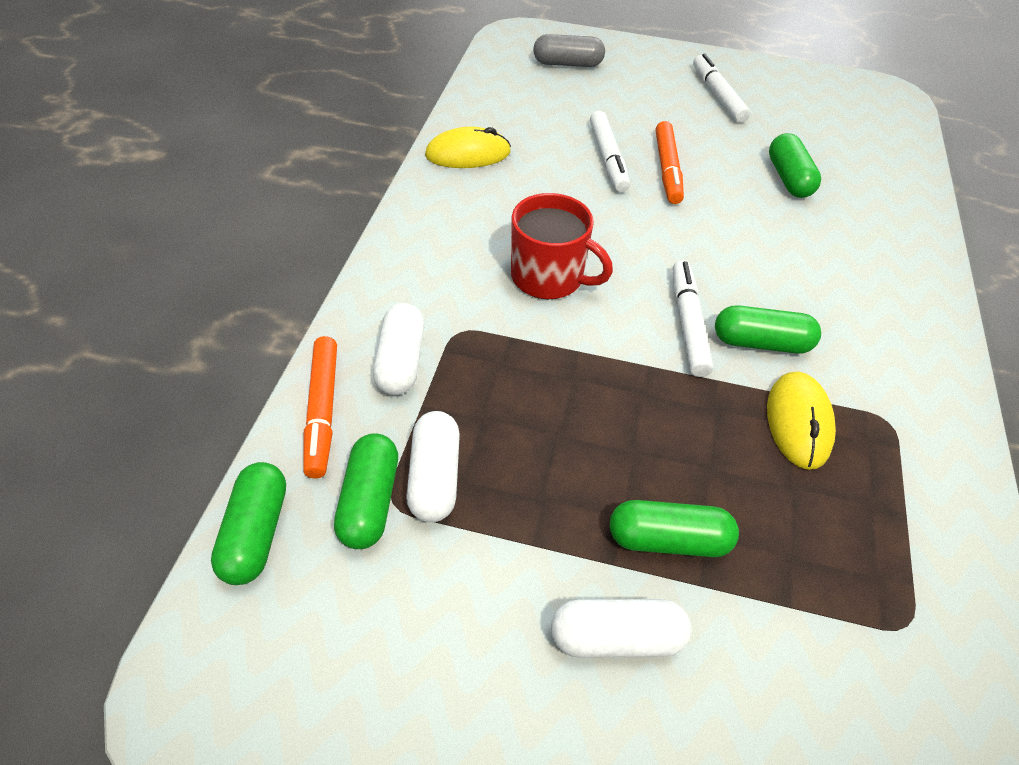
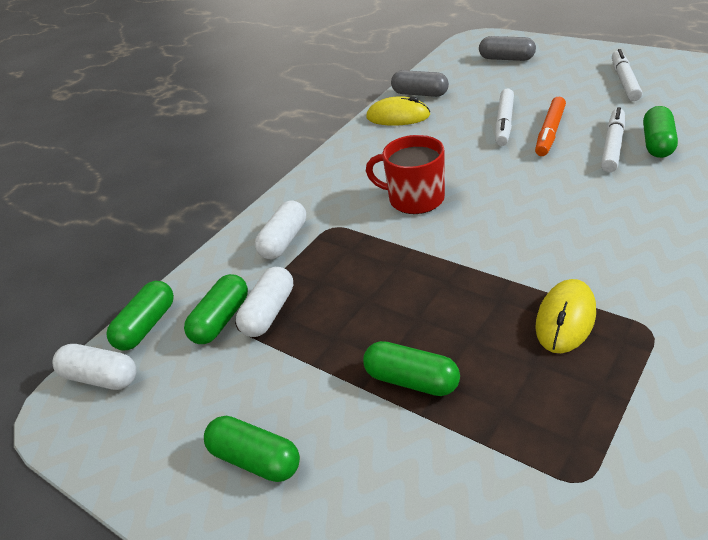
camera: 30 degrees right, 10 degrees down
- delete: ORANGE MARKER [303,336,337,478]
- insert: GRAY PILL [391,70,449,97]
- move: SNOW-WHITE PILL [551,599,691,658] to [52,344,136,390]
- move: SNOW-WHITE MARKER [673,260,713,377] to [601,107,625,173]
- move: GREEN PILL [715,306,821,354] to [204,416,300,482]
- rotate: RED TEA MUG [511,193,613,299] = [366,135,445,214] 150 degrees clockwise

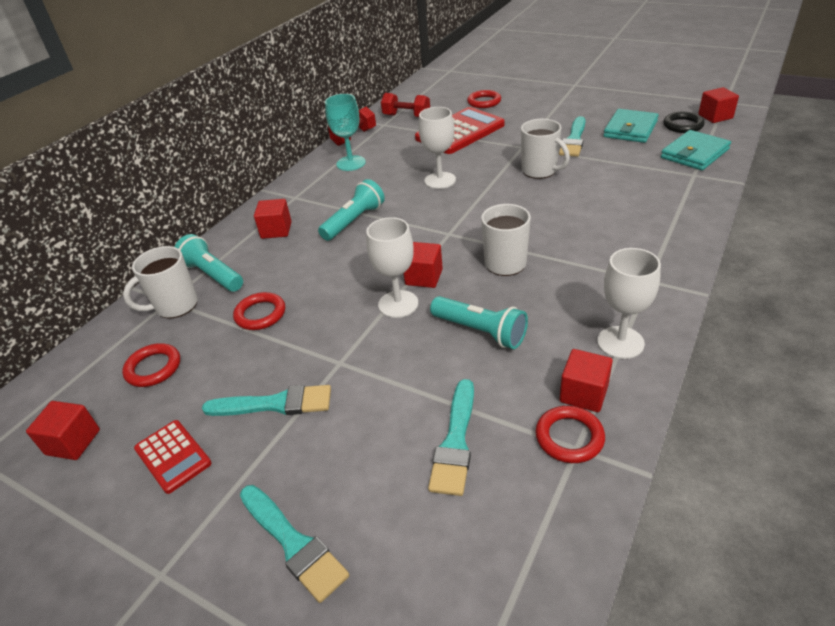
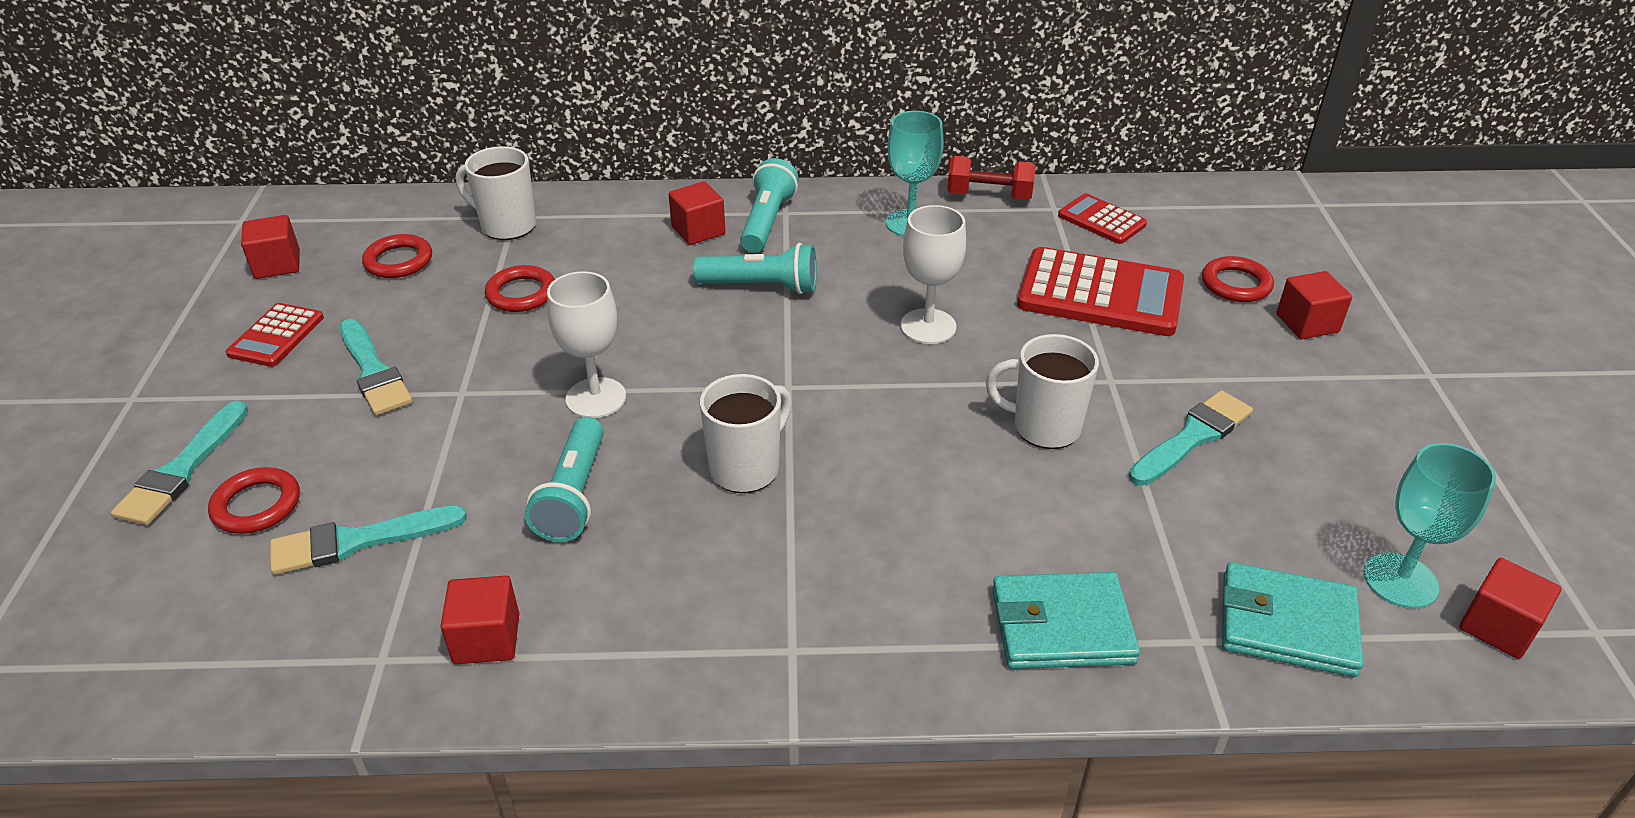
camera: 55 degrees right, 0 degrees up
- delete: SNOW-WHITE GOBLET [597,248,661,359]
- move: TURQUOISE POCKET TORCH [175,234,243,292] to [740,158,799,253]
- move: RED SOLID CUBE [404,242,443,288] to [1276,271,1352,339]
- move: RED TORUS [535,406,605,463] to [208,467,300,534]
- move: TURQUOISE WALLET [603,109,659,143] to [992,572,1140,669]
- replace: RED HAND WEIGHT [381,93,430,117] to RED CALCULATOR [1058,194,1147,244]
- replace: BLACK TORUS [663,112,705,133] to TURQUOISE GOBLET [1363,443,1496,608]
- rotate: SNOW-WHITE TEA MUG [521,119,570,179] = [986,334,1099,449] 90 degrees clockwise
- rotate: TURQUOISE PAINTBRUSH [559,116,586,157] = [1129,390,1253,486] 150 degrees clockwise

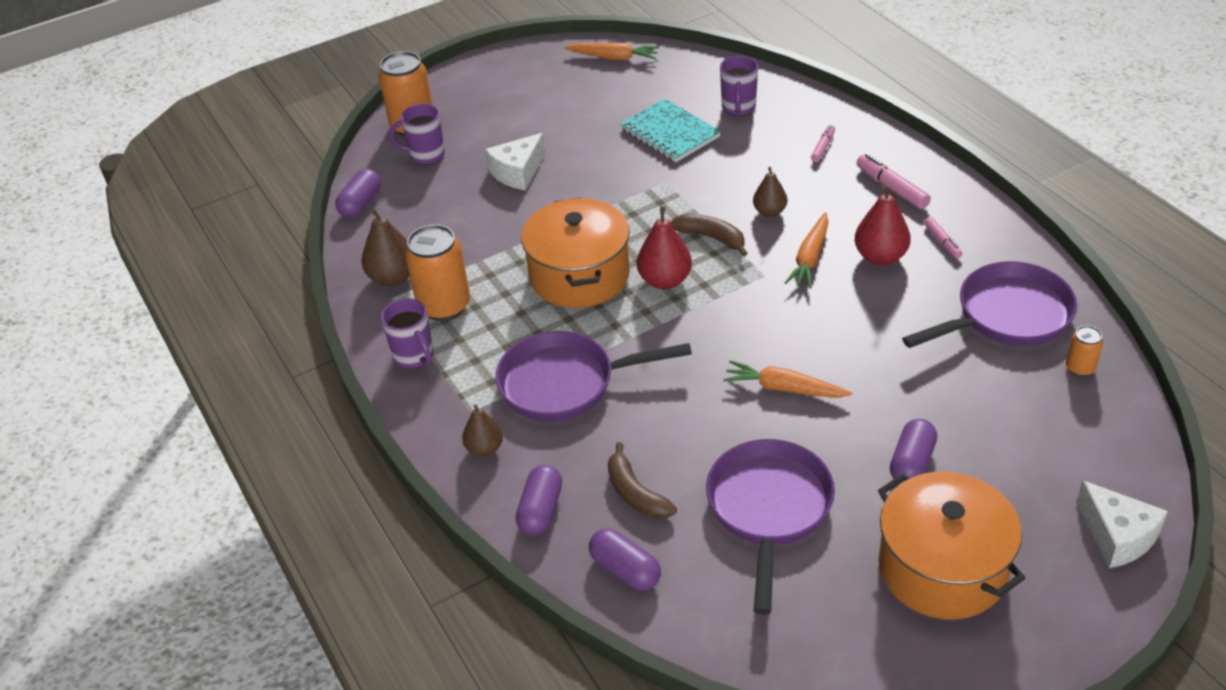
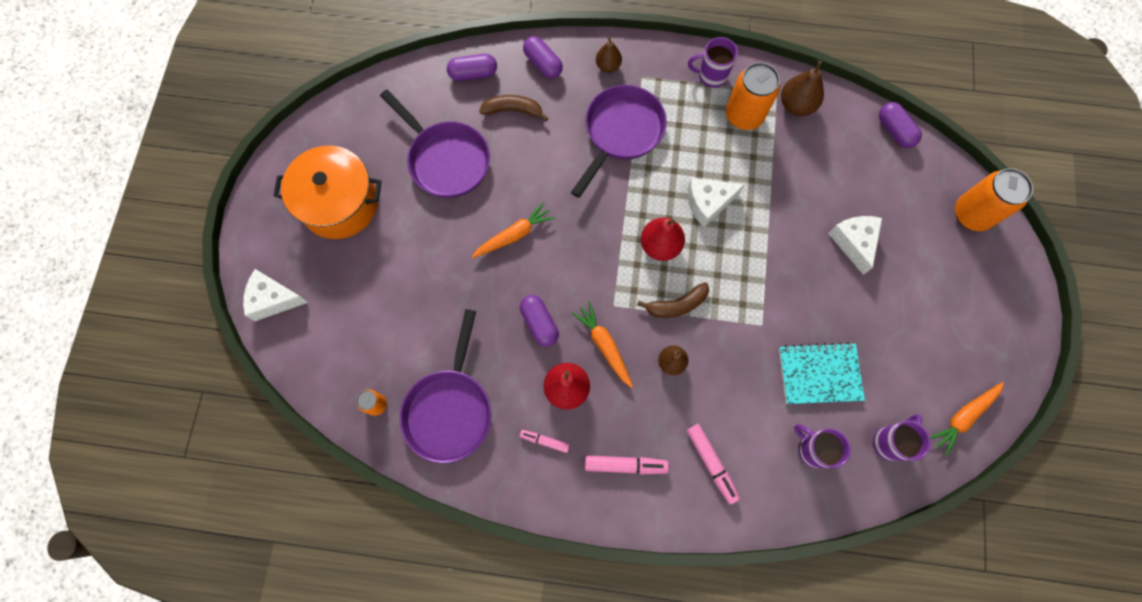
camera: 125 degrees right, 30 degrees up
- move: ROYAL PURPLE TEA MUG [389,104,445,165] to [873,414,931,461]
- move: ROYAL PURPLE PILL [890,419,937,484] to [520,295,559,347]
- replace: ORANGE POT [521,197,630,308] to SNOW-WHITE PIECE OF CHEESE [688,178,745,227]
- resize: ROSY MARKER [811,125,835,162] = [687,424,740,504] x1.62

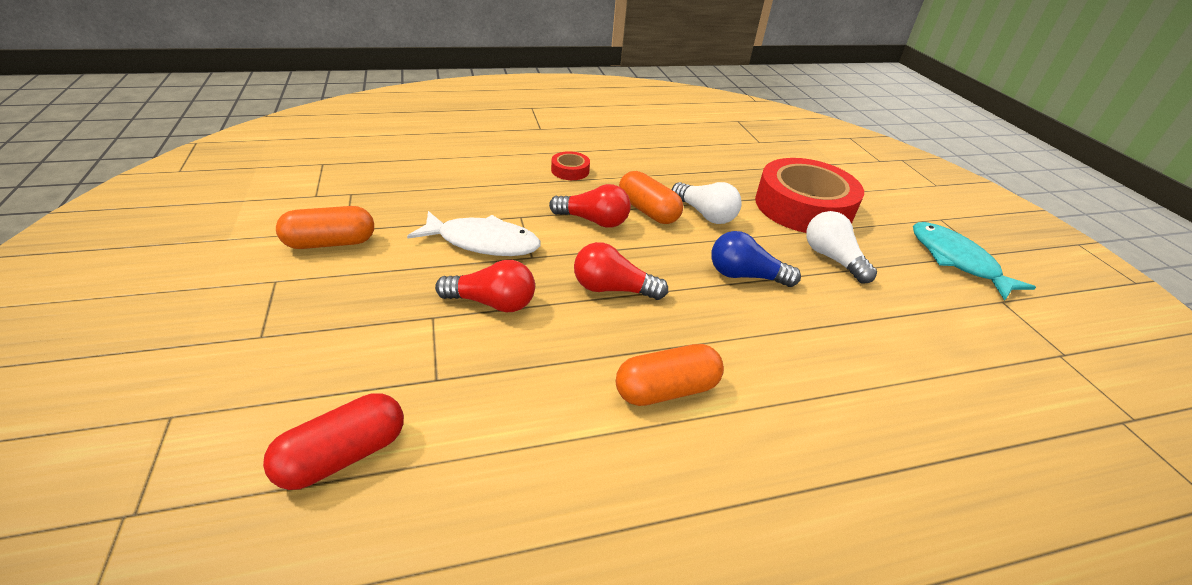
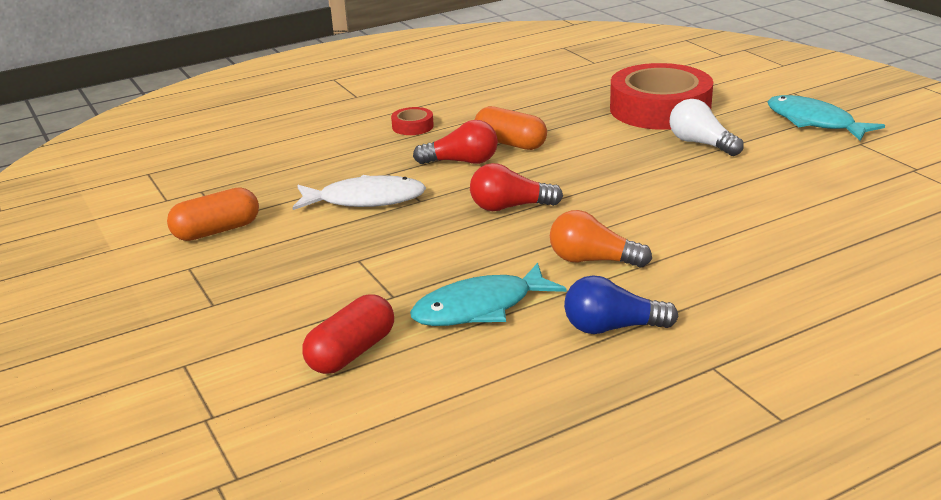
camera: 10 degrees left, 10 degrees down
- delete: RED LIGHT BULB [435,260,535,312]
- delete: SNOW-WHITE LIGHT BULB [671,182,742,224]
- insert: TURQUOISE FISH FIGURE [410,263,567,326]
- move: COBALT LIGHT BULB [711,231,801,287] to [564,275,678,334]
- replace: ORANGE PILL [616,344,724,406] to ORANGE LIGHT BULB [550,210,652,267]

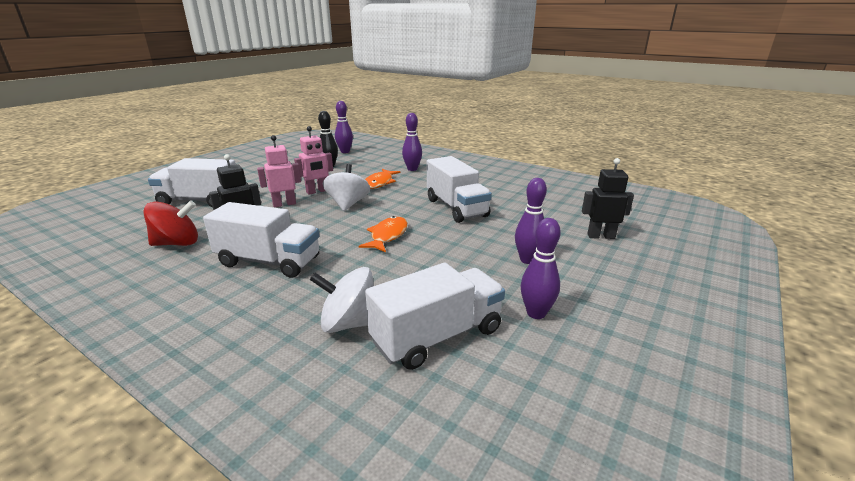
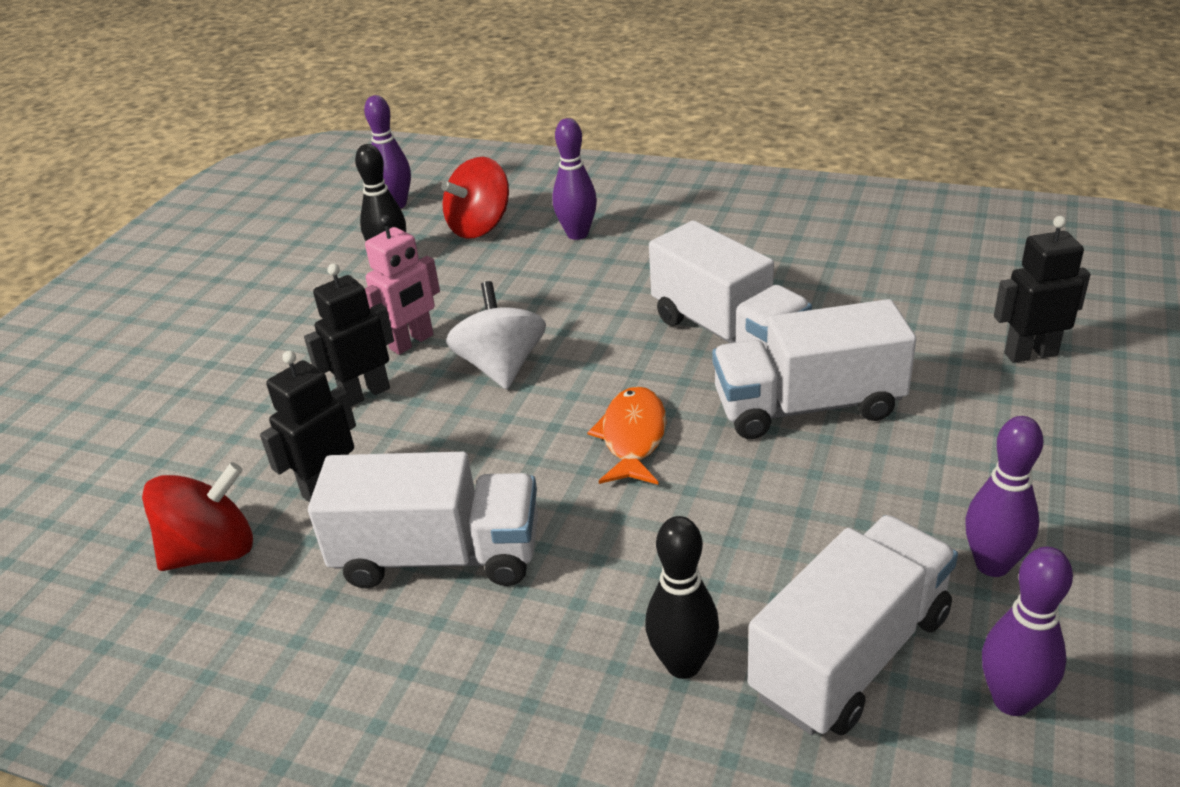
camera: 10 degrees left, 10 degrees up
- delete: ORANGE FISH FIGURE [365,169,401,189]
- insert: RED TOY TOP [441,157,509,239]
- move: SNOW-WHITE LORRY [148,158,236,208] to [712,299,916,439]
- move: ROYAL PURPLE BOWLING PIN [515,178,547,264] to [982,547,1073,716]
- replace: SNOW-WHITE TOY TOP [310,267,374,333] to BLACK BOWLING PIN [645,516,719,679]
- recolor: ROSY ROBOT [257,135,301,207] to BLACK ROBOT [304,264,394,407]

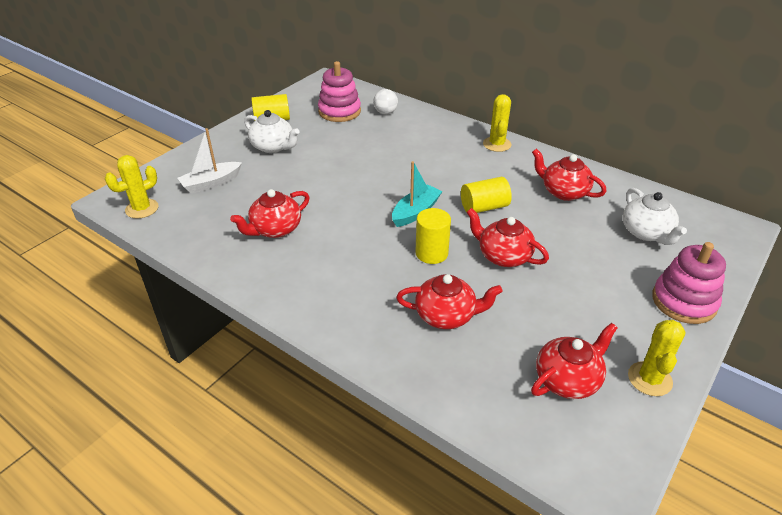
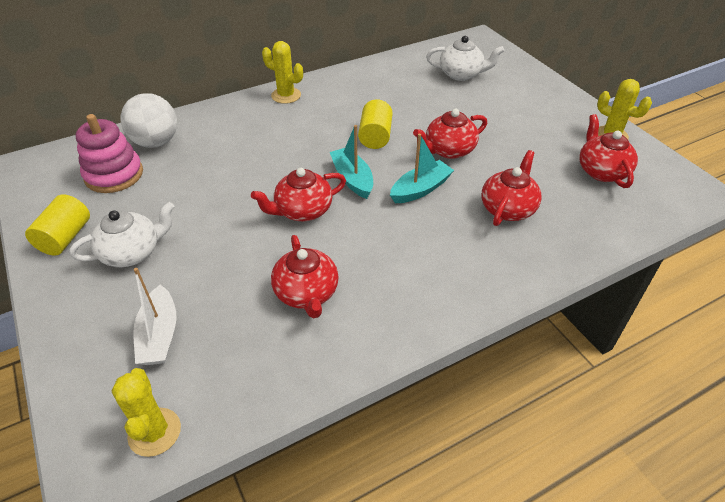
camera: 65 degrees left, 5 degrees up
- delete: ROSY STACKING RINGS [652,242,726,324]
- move: RED TEA POT [532,149,607,201] to [251,168,346,221]
- replace: YELLOW SOLID CYLINDER [415,208,451,264] to TURQUOISE BOAT [390,134,454,203]
- resize: SNOW-WHITE SPHERE [373,89,398,114] = [121,93,177,148] x1.69

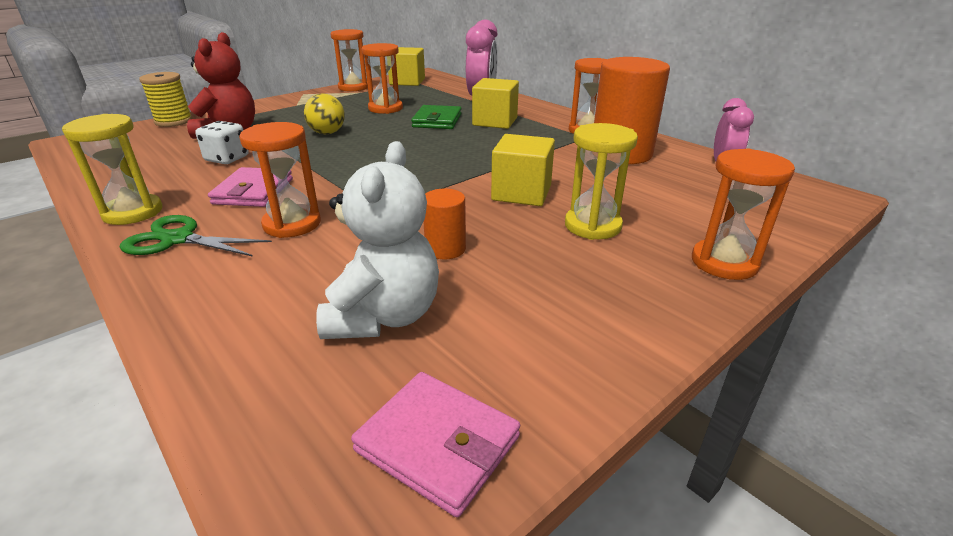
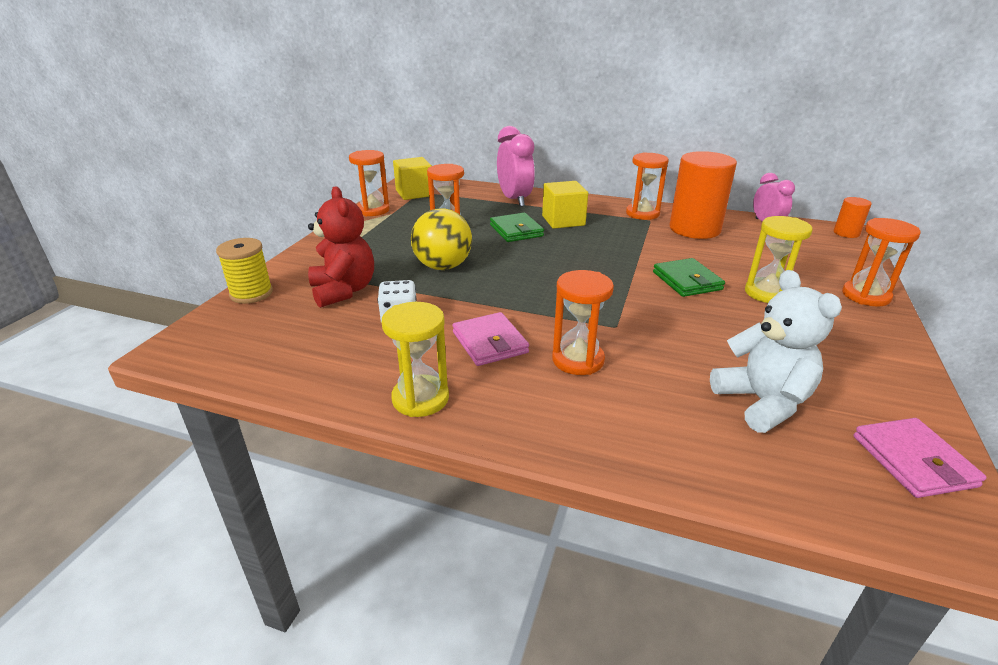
camera: 30 degrees left, 0 degrees up
- delete: GREEN SHEARS [120,215,272,257]
- move: ORANGE SOLID CYLINDER [424,189,466,259] to [833,197,872,238]
- replace: YELLOW SOLID CUBE [491,134,555,206] to GREEN WALLET [653,258,725,297]
- rotate: ROSY WALLET [351,372,520,517] = [853,418,987,498] 75 degrees clockwise
- resize: YELLOW SPHERE [304,93,345,134] = [411,208,472,270] x1.50

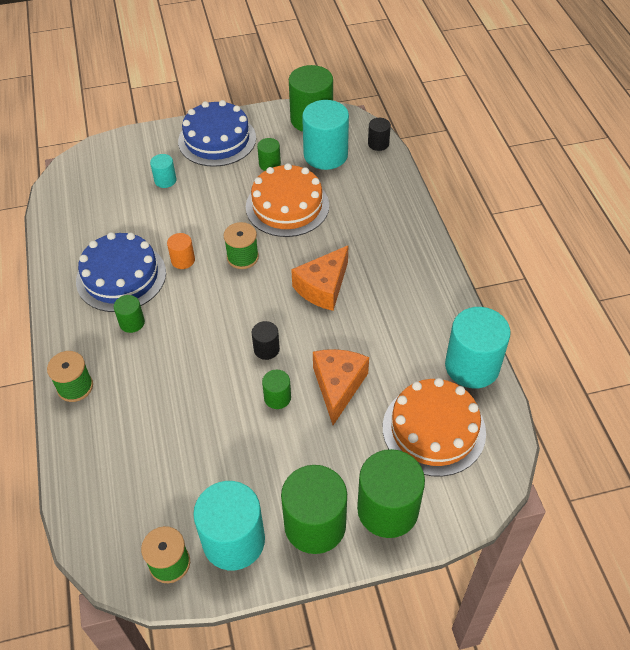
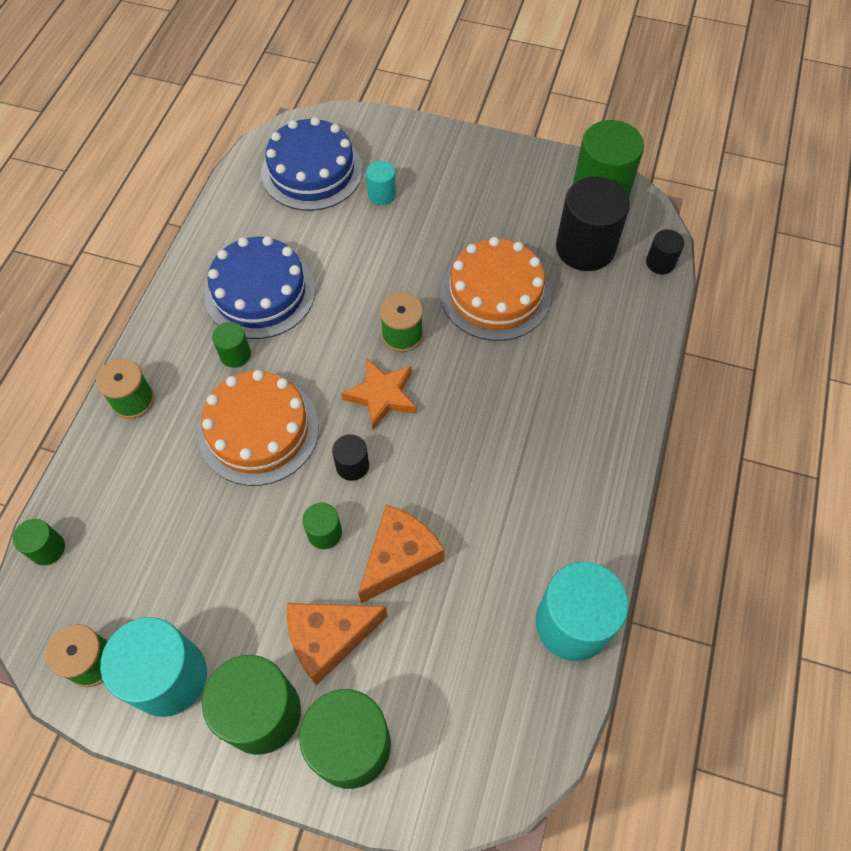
camera: 30 degrees right, 10 degrees up
- delete: ORANGE SOLID CYLINDER [167,233,195,269]
- insert: ORANGE FIVE-POINTED STAR [341,358,416,430]
- move: COBALT GATEAU [178,100,256,167] to [261,117,363,211]
- move: GREEN SOLID CYLINDER [257,138,281,171] to [13,519,65,565]
- move: ORANGE PIECE OF CHEESE [291,246,348,311] to [287,603,388,685]
- move: ORANGE GATEAU [383,378,486,477] to [198,370,319,486]
- recolor: TURQUOISE SOLID CYLINDER [302,100,349,170] to BLACK SOLID CYLINDER [556,177,630,271]

